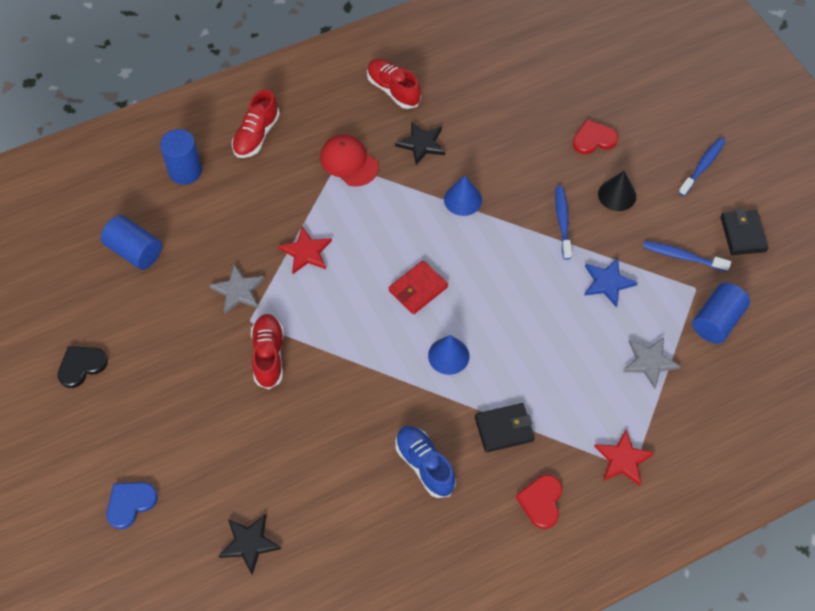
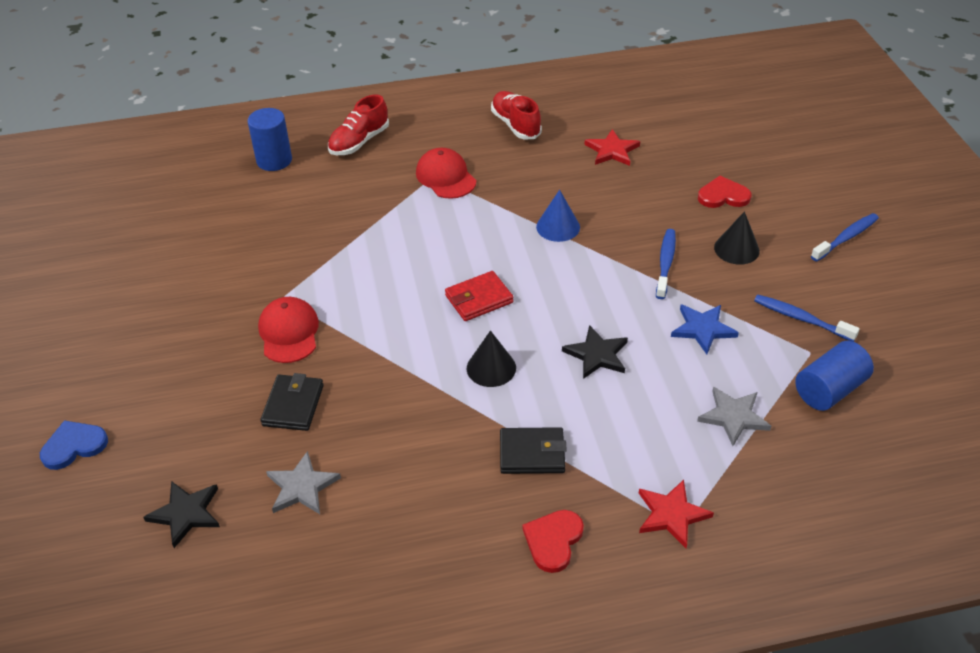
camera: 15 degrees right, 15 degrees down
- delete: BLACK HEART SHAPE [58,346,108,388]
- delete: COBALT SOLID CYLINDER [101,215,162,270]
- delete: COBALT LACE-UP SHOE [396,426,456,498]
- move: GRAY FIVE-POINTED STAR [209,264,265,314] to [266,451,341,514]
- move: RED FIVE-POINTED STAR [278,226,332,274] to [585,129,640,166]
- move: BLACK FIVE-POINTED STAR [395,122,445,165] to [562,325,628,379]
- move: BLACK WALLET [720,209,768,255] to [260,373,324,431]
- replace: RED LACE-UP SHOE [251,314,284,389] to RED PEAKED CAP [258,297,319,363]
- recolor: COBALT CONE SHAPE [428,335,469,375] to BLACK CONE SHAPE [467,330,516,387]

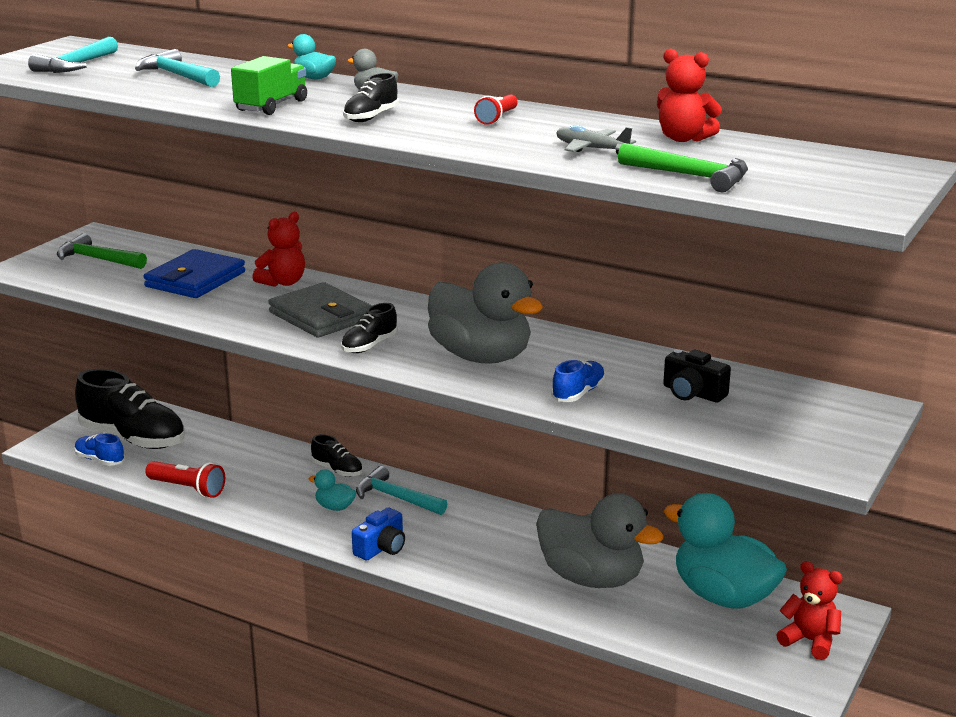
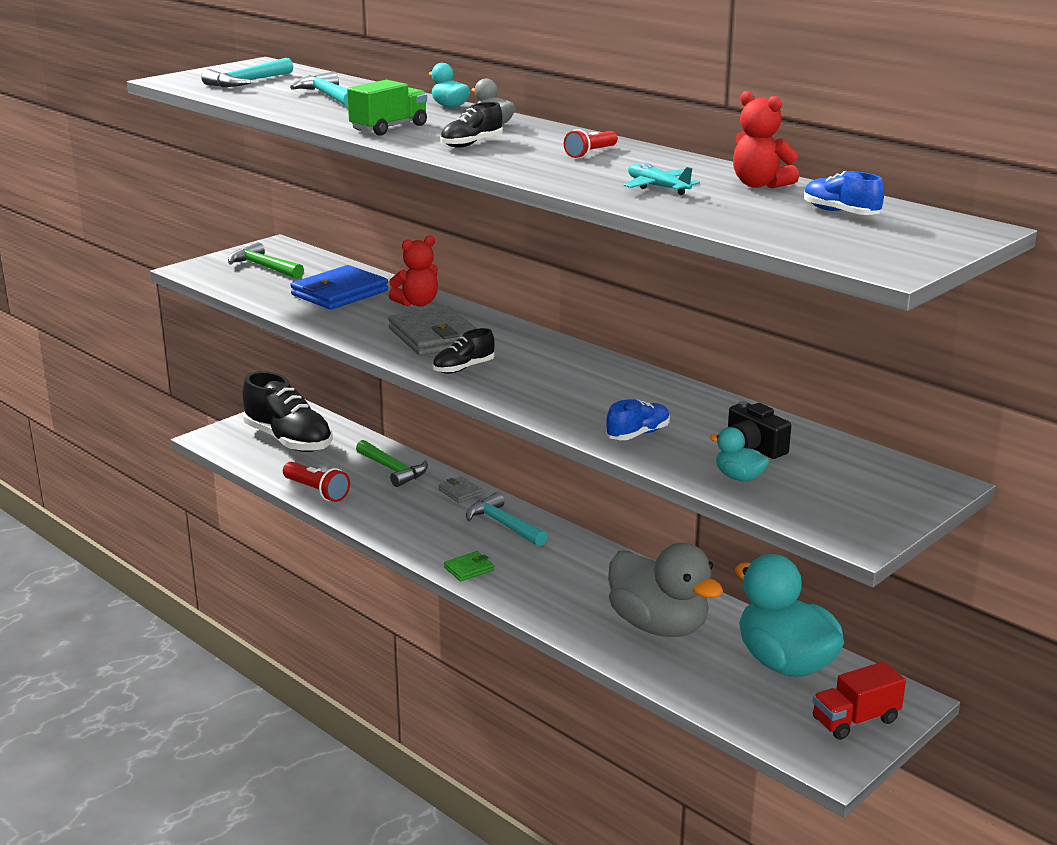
camera: 15 degrees right, 0 degrees up
- delete: GRAY DUCK [428,262,543,364]
- move: COBALT LACE-UP SHOE [74,433,125,466] to [804,171,884,215]
- move: TURQUOISE DUCK [309,470,356,511] to [710,427,769,481]
- move: GREEN CLAW HAMMER [618,143,748,192] to [356,440,428,487]
- replace: BLACK LACE-UP SHOE [311,434,363,477] to GRAY WALLET [438,476,483,503]
- replace: COBALT CAMERA [352,508,405,561] to GREEN WALLET [444,551,494,581]
- replace: RED TEDDY [776,561,843,660] to RED LORRY [813,661,906,740]
- recolor: GRAY AEROPLANE [556,125,636,155] to TURQUOISE AEROPLANE [623,162,700,195]

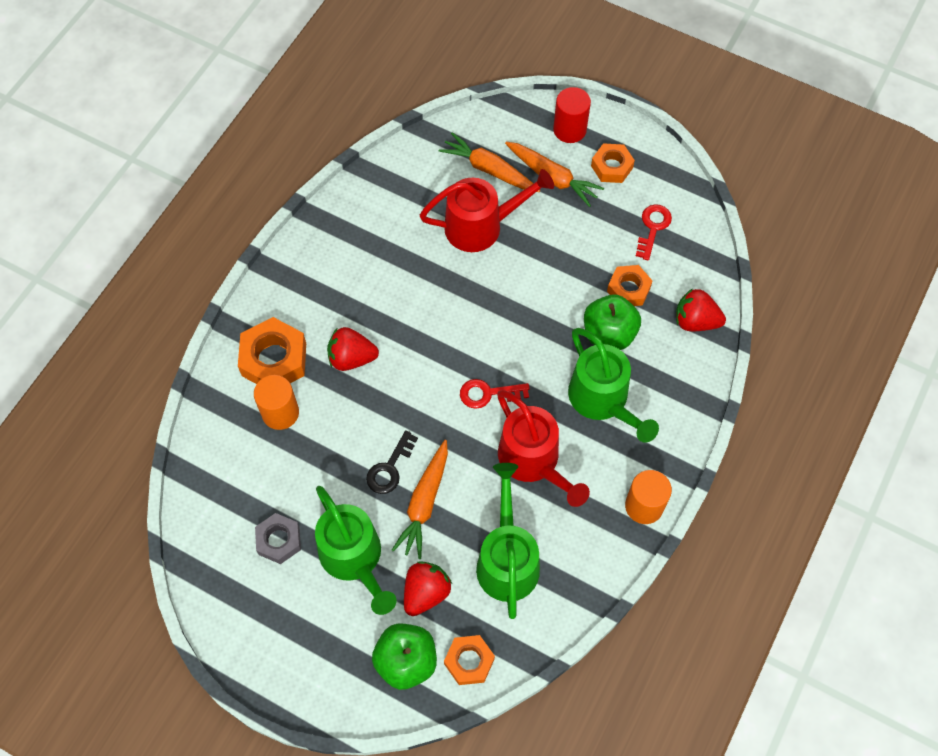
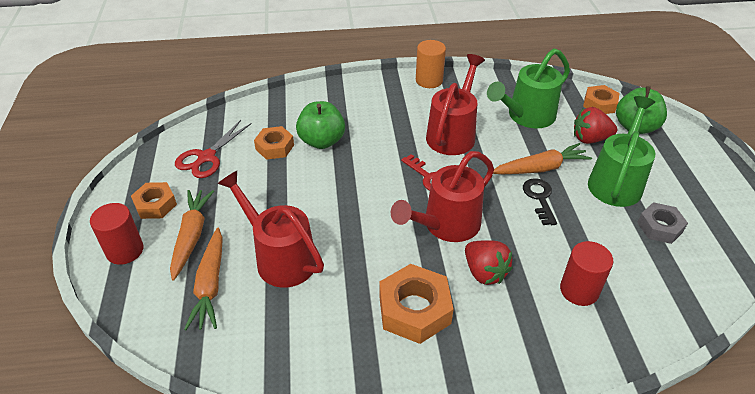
camera: 125 degrees left, 20 degrees down
- delete: GREEN WATERING POT [568,328,659,443]
- delete: RED TOY STRAWBERRY [676,288,726,331]
- insert: RED WATERING POT [391,151,494,242]
- move: ORANGE HEXAGON NUT [238,317,306,384] to [379,264,454,344]
- replace: RED DOOR KEY [636,204,672,260] to RED SHEARS [175,120,252,178]
- recolor: ORANGE SOLID CYLINDER [254,375,299,430] to RED SOLID CYLINDER [560,241,613,306]
- rotate: BLACK DOOR KEY [366,430,418,494] = [523,178,557,225] 90 degrees counterclockwise

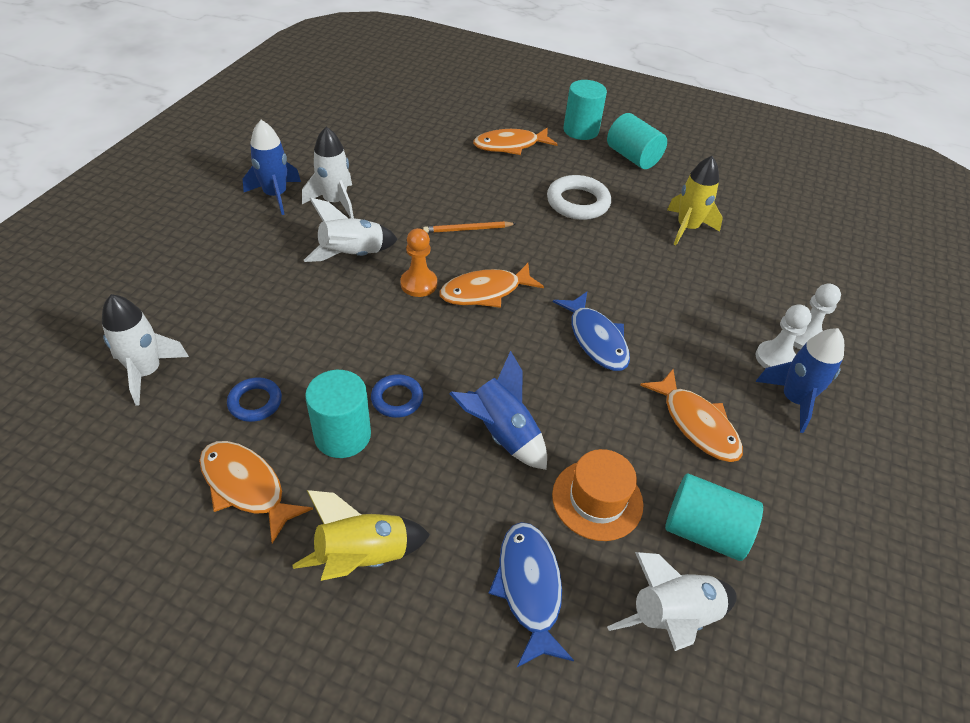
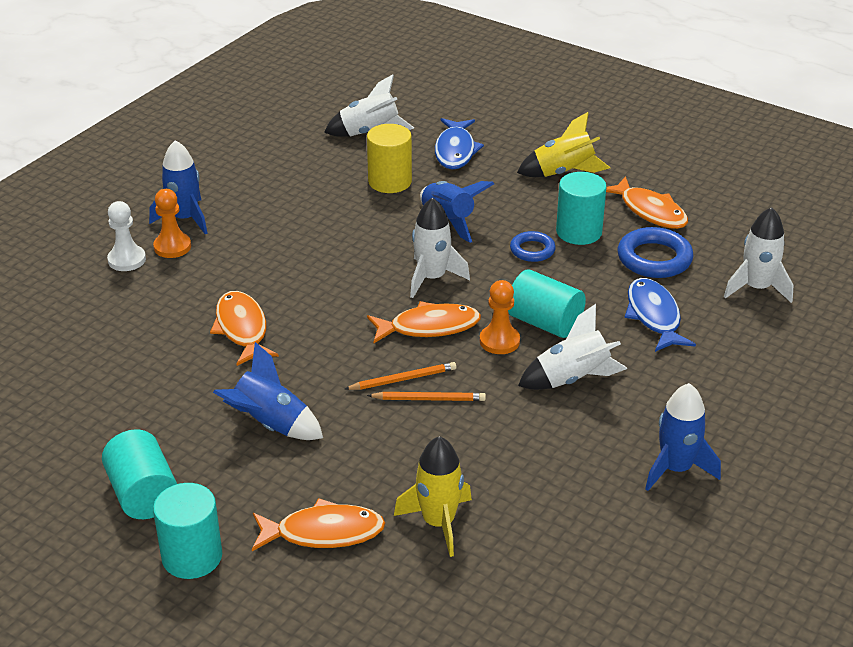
camera: 165 degrees left, 10 degrees down
- insert: ORANGE WOODEN PENCIL [345,362,456,390]
- move: SNOW-WHITE ROCKET [302,127,354,218] to [410,197,470,298]
- move: COBALT FISH FIGURE [553,292,630,371] to [625,278,696,352]
- move: ORANGE FISH FIGURE [640,369,743,462] to [210,291,279,366]
- move: TURQUOISE SOLID CYLINDER [665,473,763,561] to [508,269,586,338]
- move: YELLOW ROCKET [667,156,723,245] to [394,436,472,557]
- replace: SNOW-WHITE TORUS [547,175,611,220] to COBALT ROCKET [213,342,323,440]
- replace: ORANGE TALL HAT [552,449,643,541] to YELLOW SOLID CYLINDER [367,124,412,193]
- recolor: SNOW-WHITE GAME PAWN [755,304,812,369] to ORANGE GAME PAWN [153,189,191,258]
- resize: COBALT TORUS [227,377,282,422] = [618,227,694,278] x1.64

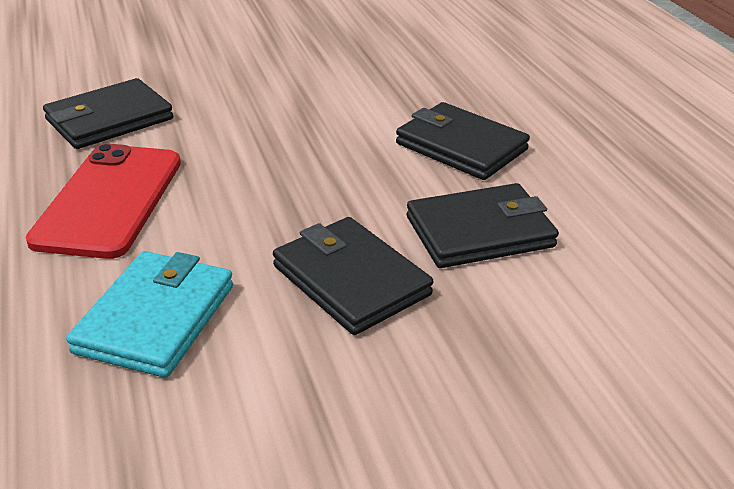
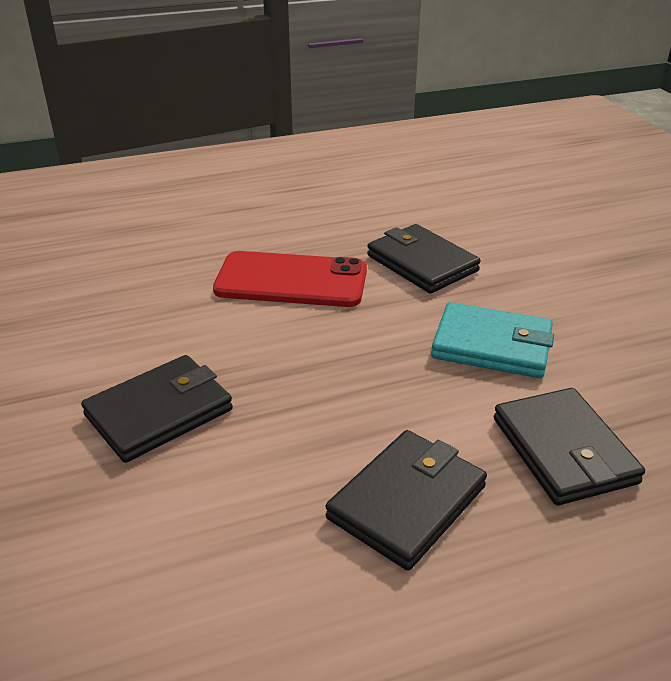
camera: 90 degrees right, 0 degrees up
- move: TURQUOISE WALLET [66,251,233,378] to [431,302,554,378]
- move: BLACK WALLET [407,183,559,268] to [494,388,645,505]

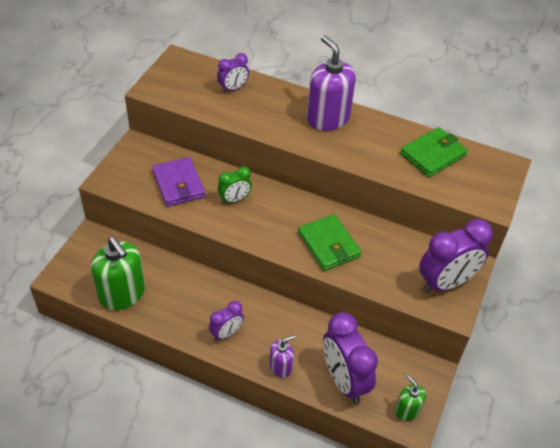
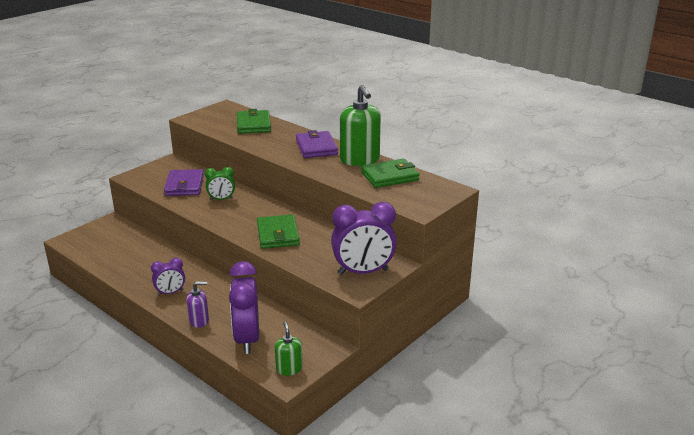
camera: 20 degrees right, 20 degrees down
- move: GREEN SOAP PUMP [91,237,145,310] to [340,85,381,166]
- replace: ROYAL PURPLE CLOCK [217,53,249,93] to GREEN WALLET [237,109,271,134]
- replace: ROYAL PURPLE SOAP PUMP [307,35,356,131] to ROYAL PURPLE WALLET [296,130,338,158]

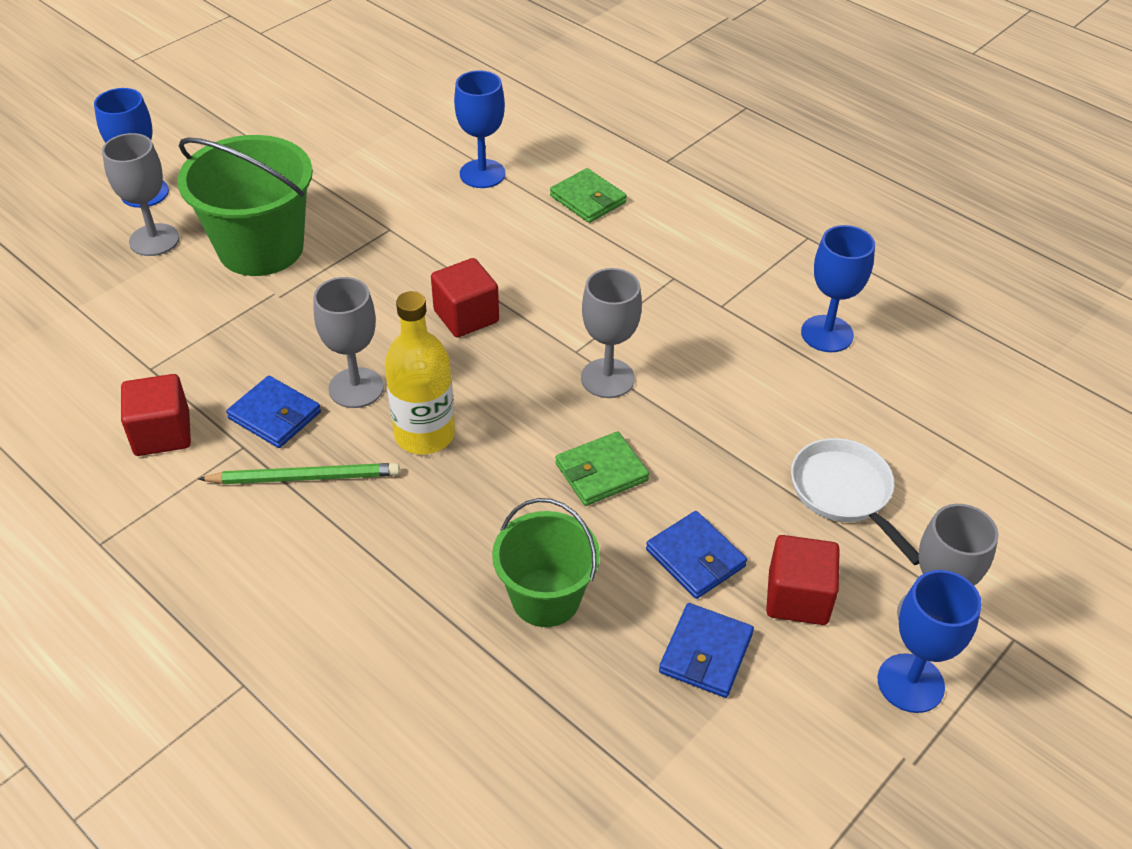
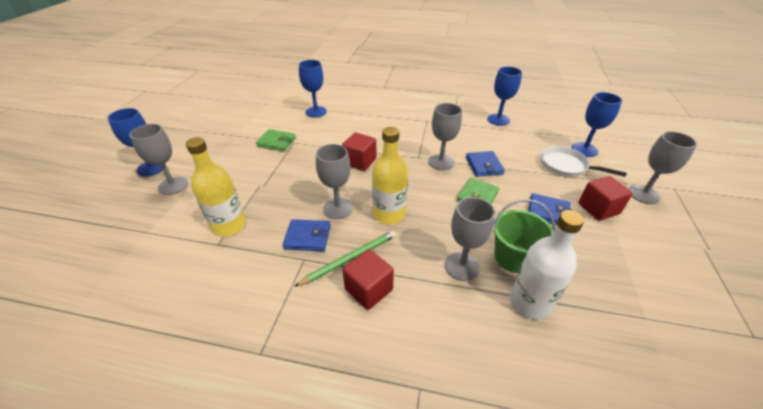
camera: 30 degrees left, 5 degrees down
- delete: GREEN BUCKET [177,135,313,276]
- insert: YELLOW BOTTLE [186,137,246,237]
- insert: GRAY GOBLET [445,197,495,281]
- insert: SNOW-WHITE BOTTLE [510,210,584,319]
- move: RED SOLID CUBE [121,374,191,456] to [343,249,394,310]
- move: GREEN WALLET [550,168,627,223] to [256,129,296,152]
- move: COBALT WALLET [659,603,754,698] to [466,151,505,177]
- move: COBALT GOBLET [878,570,982,713] to [572,92,622,157]

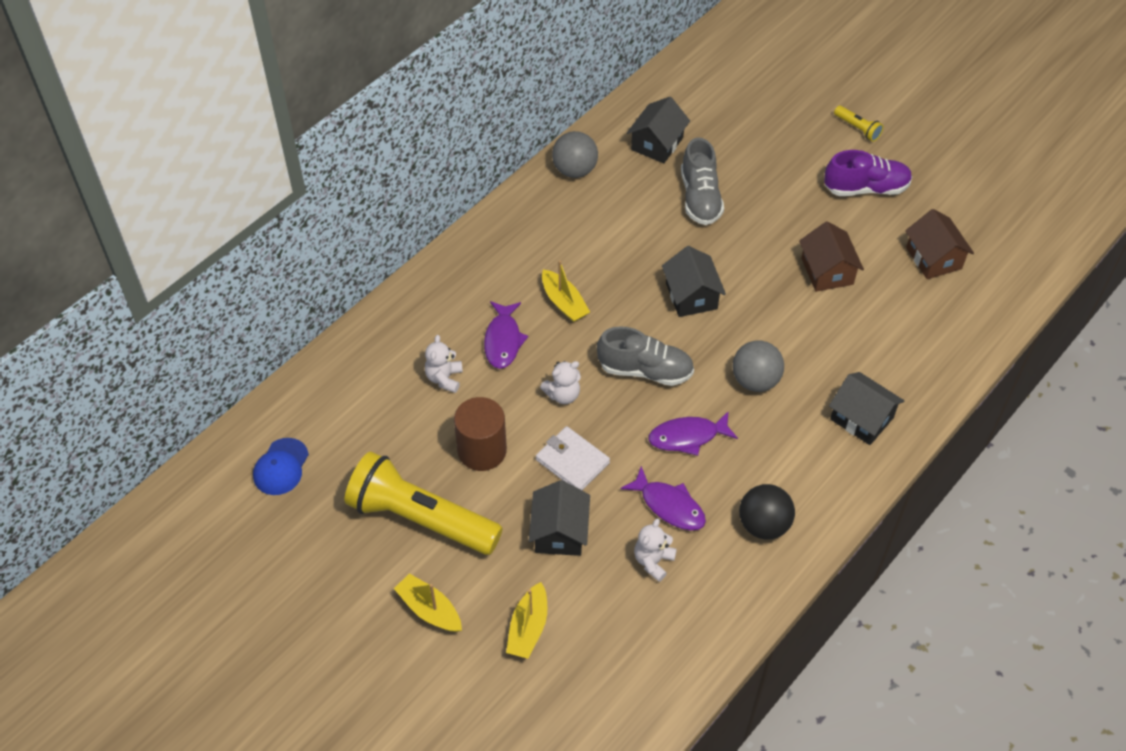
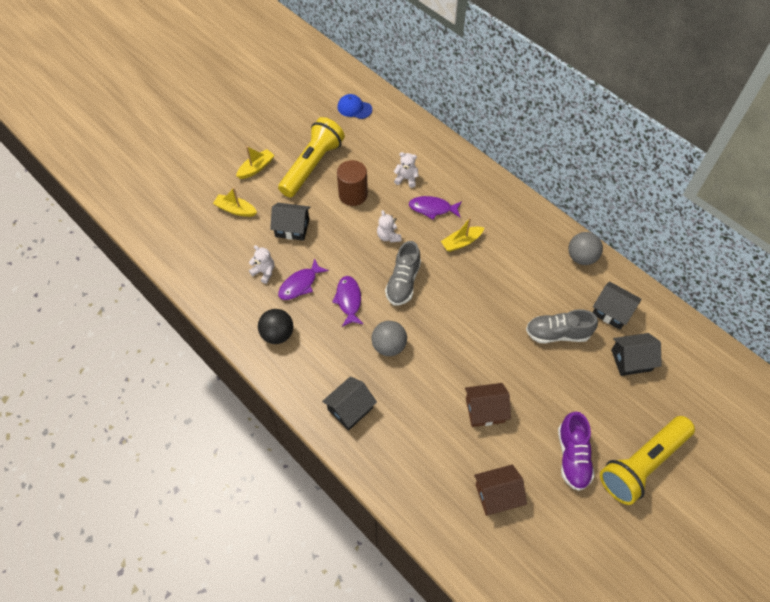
camera: 95 degrees right, 5 degrees up
- delete: SNOW-WHITE WALLET [536,426,610,490]
- move: BLACK COTTAGE [662,246,726,317] to [611,333,662,376]
- resize: YELLOW POCKET TORCH [834,106,884,142] = [600,416,695,505] x2.45

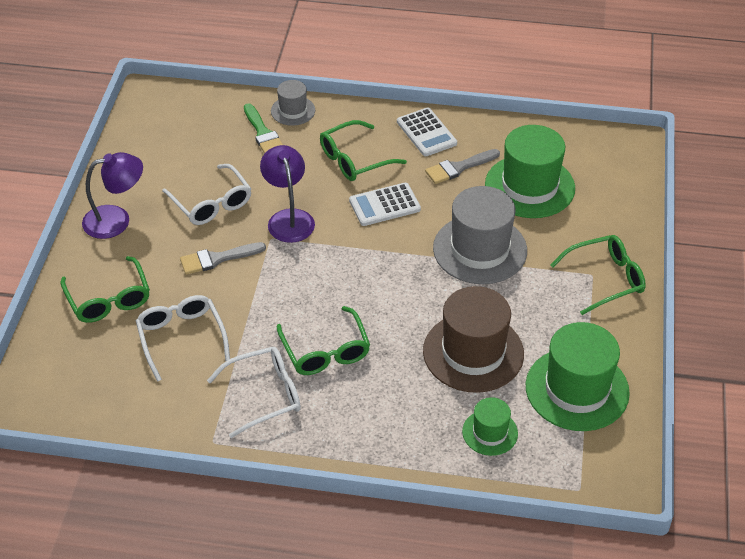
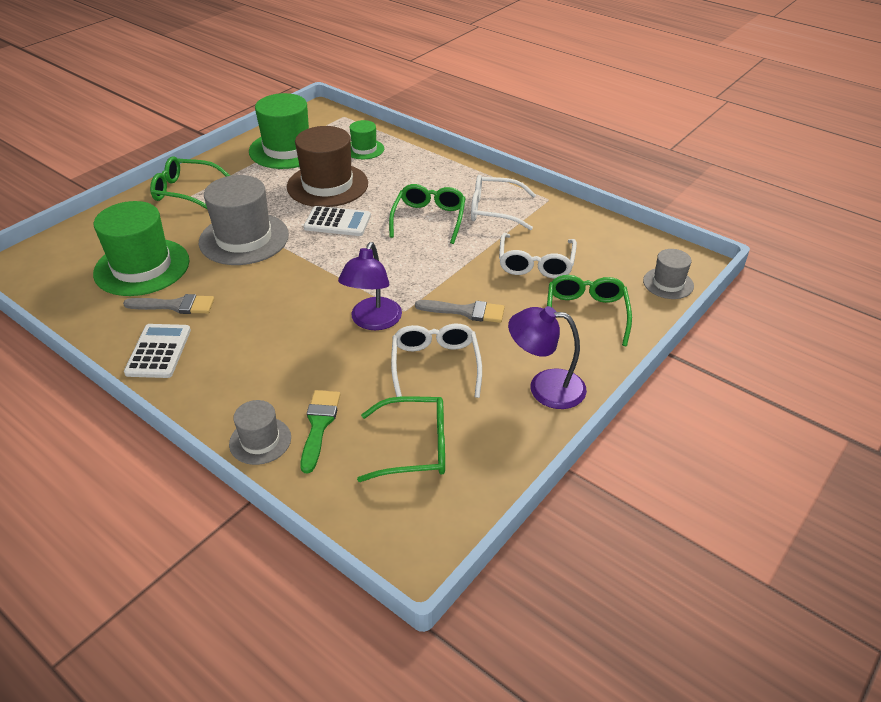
camera: 150 degrees left, 5 degrees down
- insert: GRAY TALL HAT [643,249,694,299]
- move: GREEN EYEGLASSES [320,120,407,181] to [357,396,445,482]
- move: SNOW-WHITE CALCULATOR [349,183,421,226] to [304,206,371,236]

